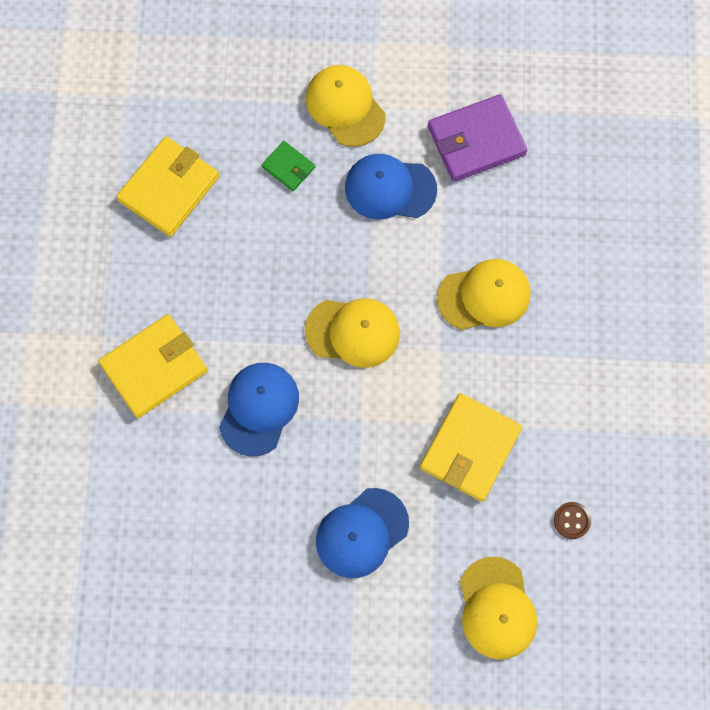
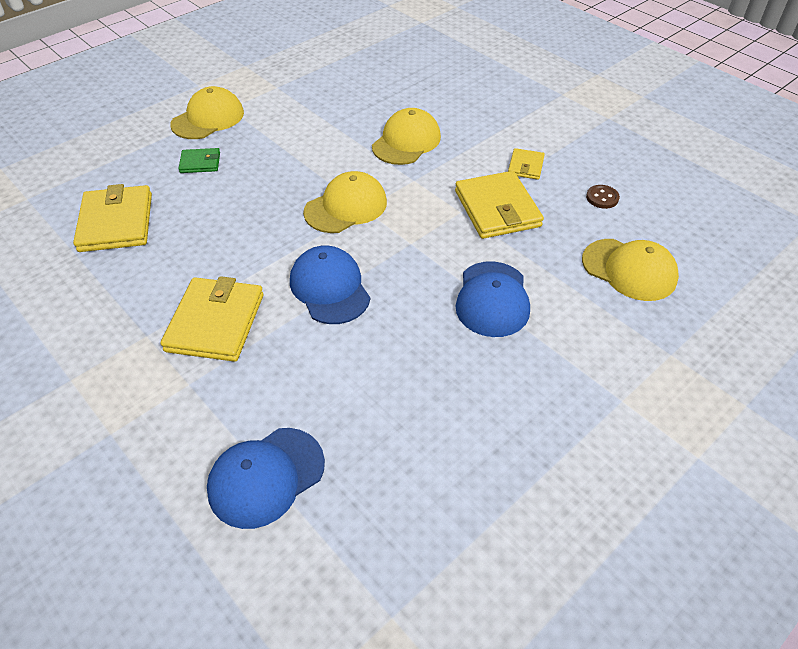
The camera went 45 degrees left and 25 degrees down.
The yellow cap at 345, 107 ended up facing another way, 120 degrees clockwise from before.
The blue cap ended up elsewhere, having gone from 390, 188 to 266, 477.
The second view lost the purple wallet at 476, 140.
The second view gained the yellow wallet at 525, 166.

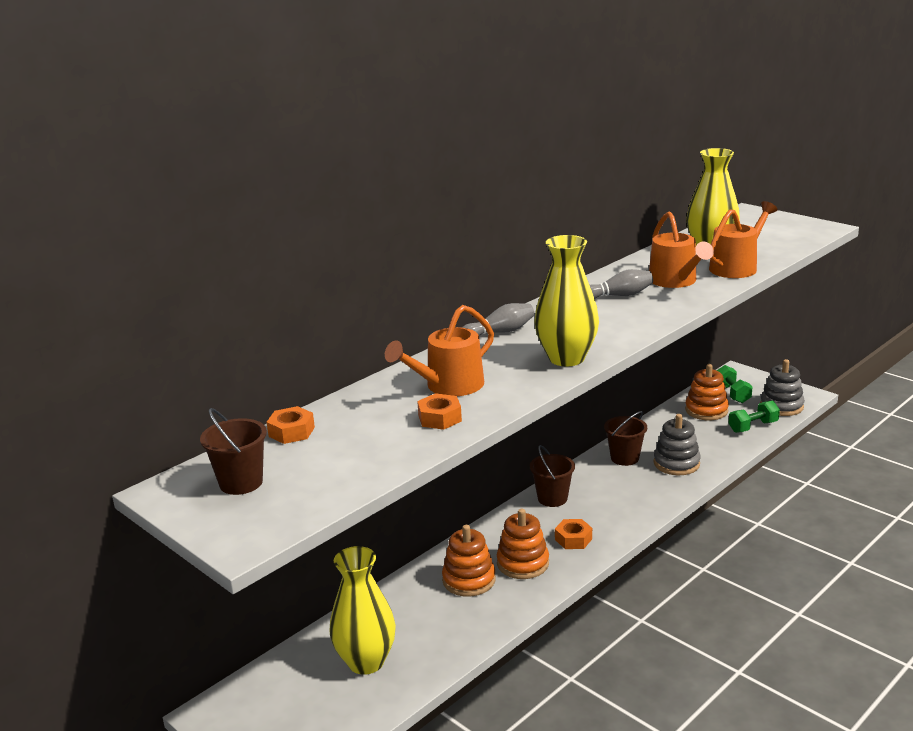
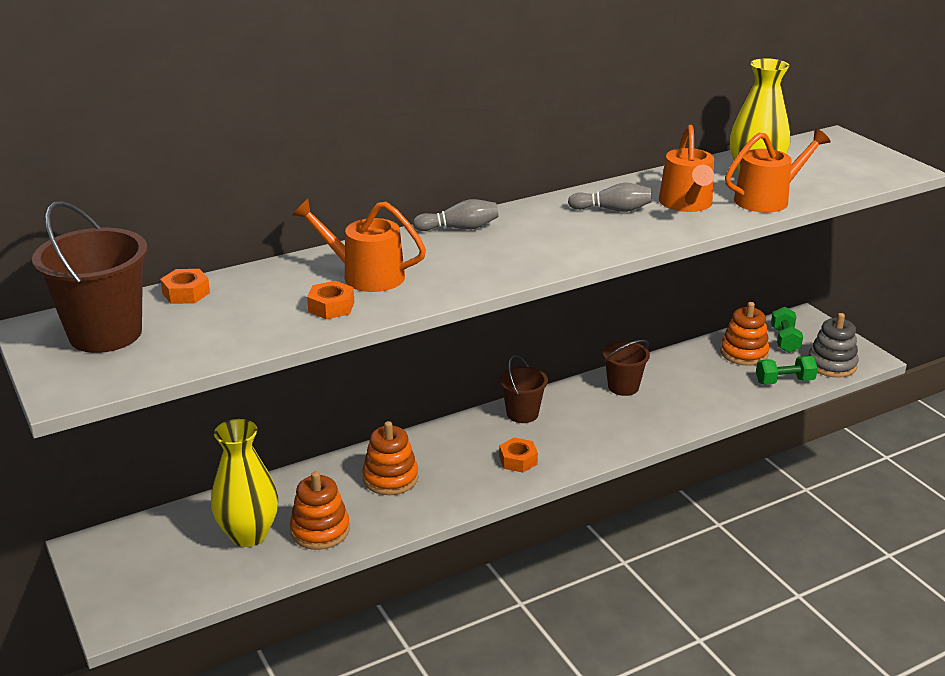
The camera went 15 degrees right and 5 degrees up.
The size of the brown bucket at 241, 483 changed by a factor of 1.66.
The orange watering can at 448, 386 ended up facing another way, 45 degrees clockwise from before.
The orange stacking toy ended up elsewhere, having gone from 523, 563 to 320, 530.
The second view lost the yellow vase at 566, 358.
The second view lost the grey stacking toy at 676, 463.

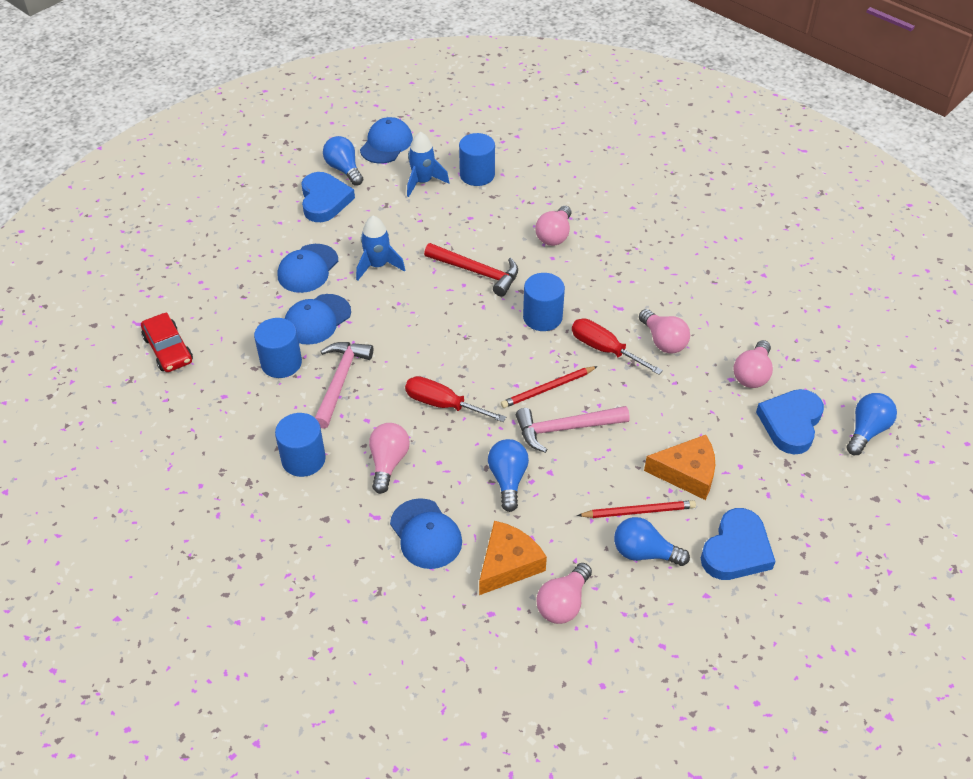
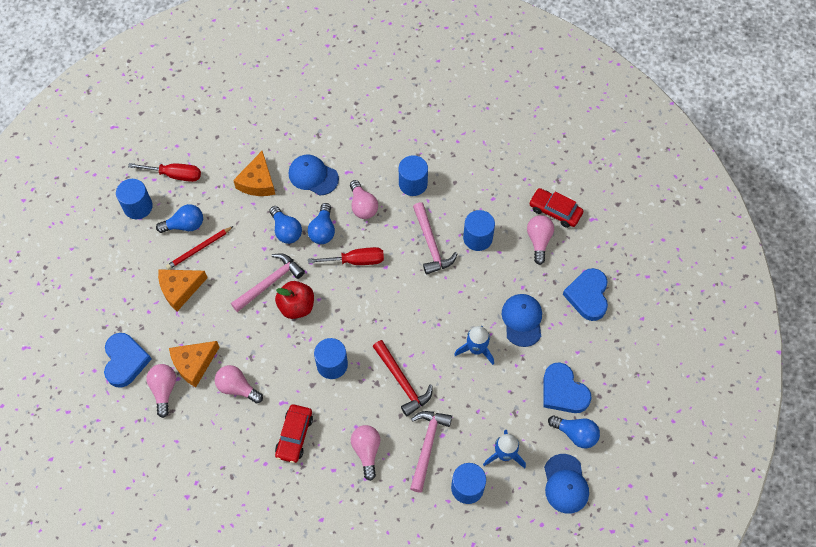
The camera went 150 degrees right and 15 degrees up.
The second view lost the blue cap at 317, 319.
The red hammer at 477, 272 ended up facing another way, 120 degrees counterclockwise from before.
Where the red pencil stood at 547, 389, the red apple came to stand at 296, 306.
The pink light bulb ended up elsewhere, having gone from 563, 603 to 539, 241.
The red screwdriver ended up elsewhere, having gone from 604, 349 to 175, 175.
The blue heart ended up elsewhere, having gone from 736, 550 to 588, 296.
The blue light bulb ended up elsewhere, having gone from 866, 431 to 323, 230.
The second view gained the blue cylinder at 138, 207.
The second view gained the orange cheese at 194, 364.
The second view gained the red car at 294, 436.
The second view gained the pink hammer at 427, 446.

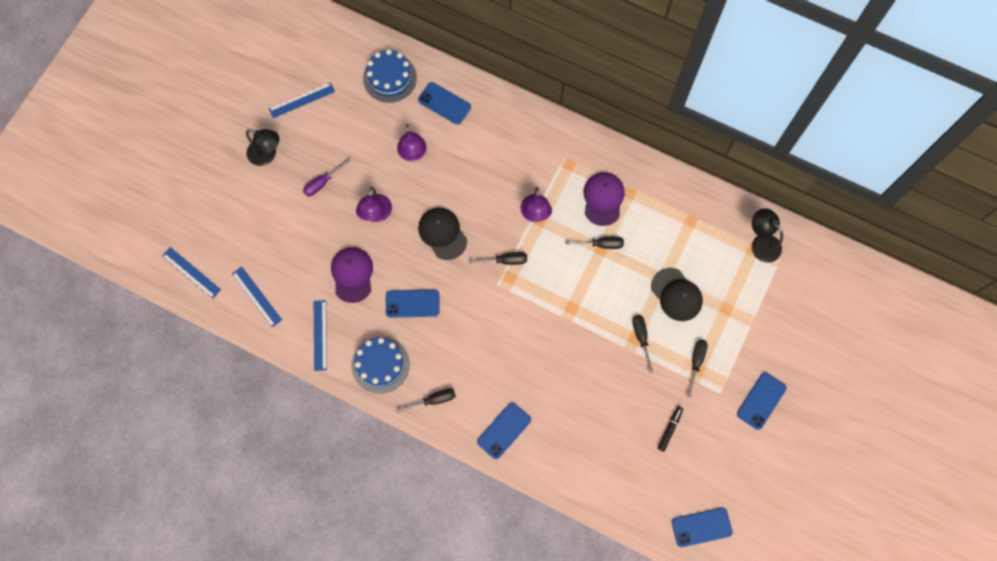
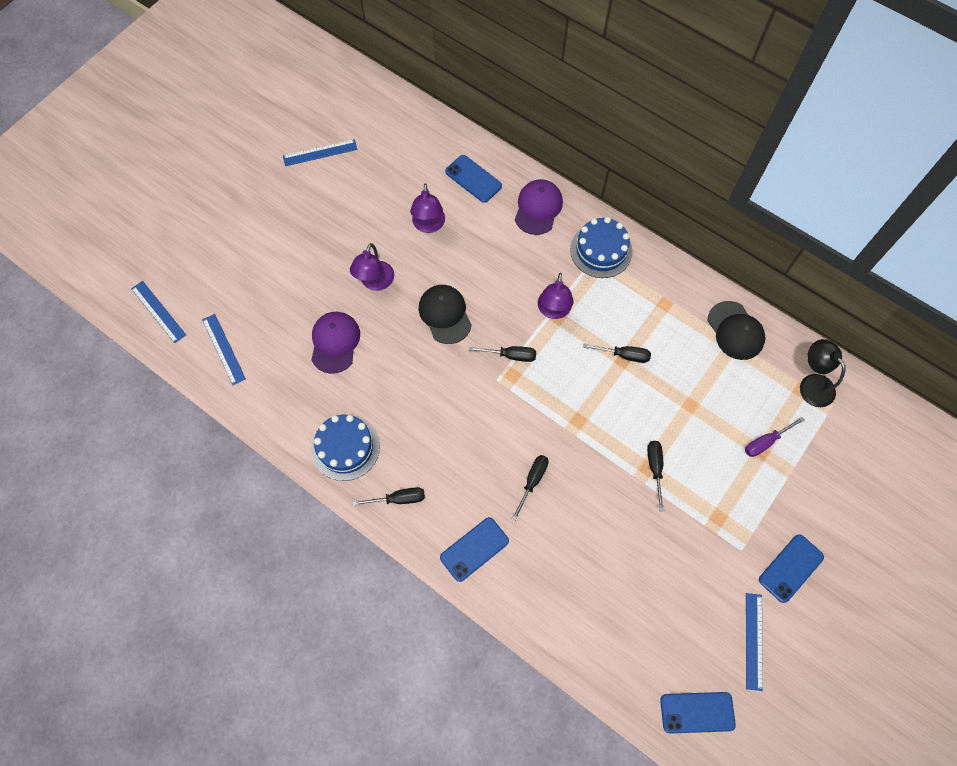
The camera went 10 degrees right and 5 degrees down.
The second view lost the black lamp at 267, 155.
The purple screwdriver ended up elsewhere, having gone from 322, 183 to 765, 442.
The blue ruler ended up elsewhere, having gone from 320, 335 to 754, 641.
The blue cake ended up elsewhere, having gone from 390, 78 to 601, 250.
The second view lost the blue phone at 412, 303.
The purple cap ended up elsewhere, having gone from 603, 199 to 538, 208.
The black cap ended up elsewhere, having gone from 676, 295 to 735, 331.
The second view lost the black marker at 670, 429.
The black screwdriver ended up elsewhere, having gone from 696, 362 to 532, 481.

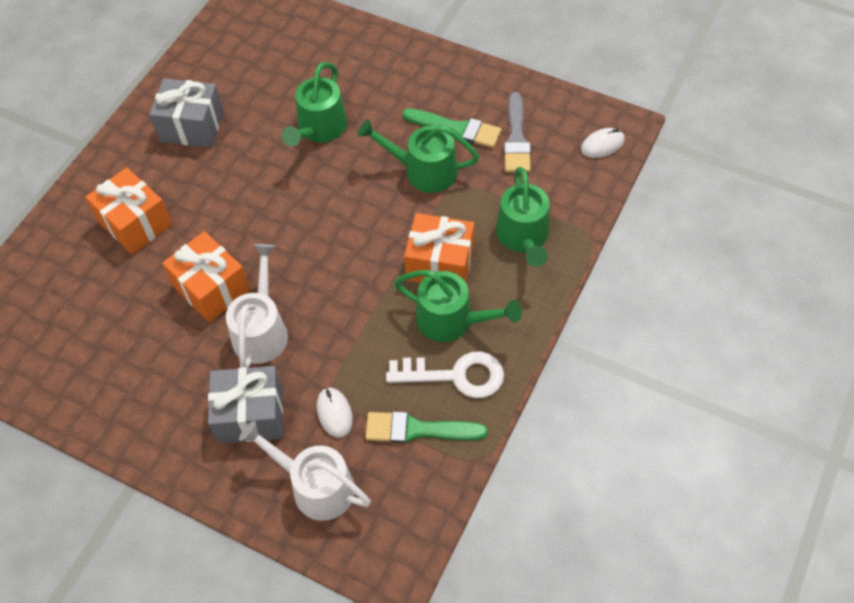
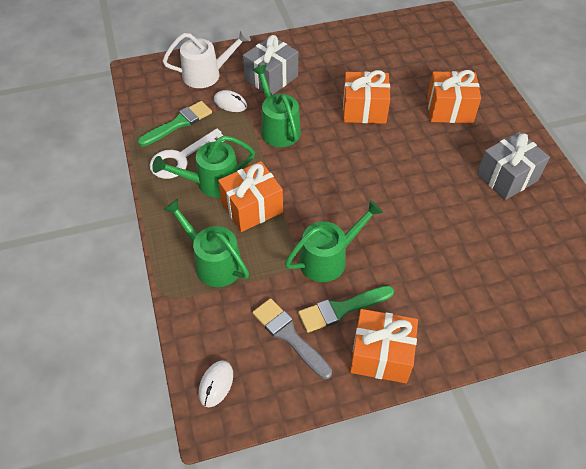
The camera went 135 degrees right and 5 degrees down.
The second view lost the white watering can at 261, 330.
The green watering can ended up elsewhere, having gone from 319, 129 to 278, 128.
The second view gained the orange gift at 381, 355.

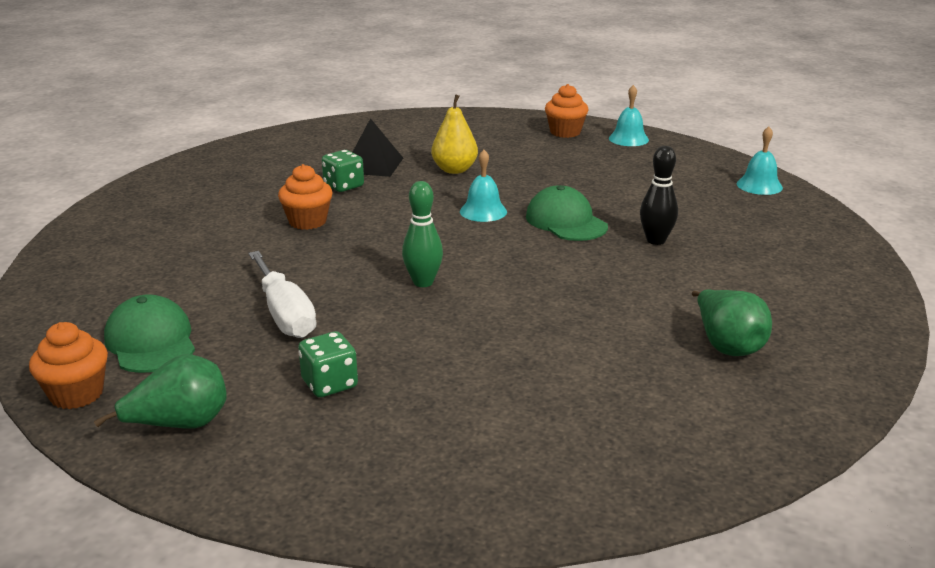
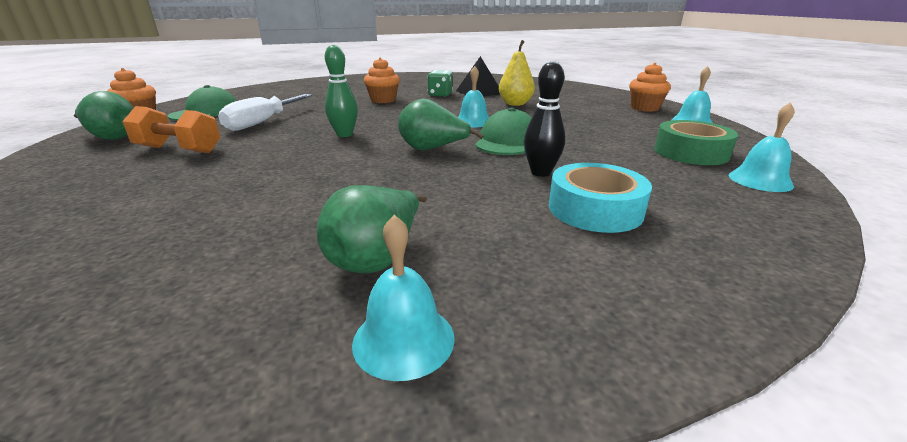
The camera went 50 degrees right and 0 degrees up.
Where the green dice stood at 329, 384, the orange dumbbell came to stand at 179, 150.
The second view gained the turquoise bell at 403, 339.
The second view gained the green pear at 432, 149.
The second view gained the turquoise tape at 595, 209.
The second view gained the green tape at 690, 152.

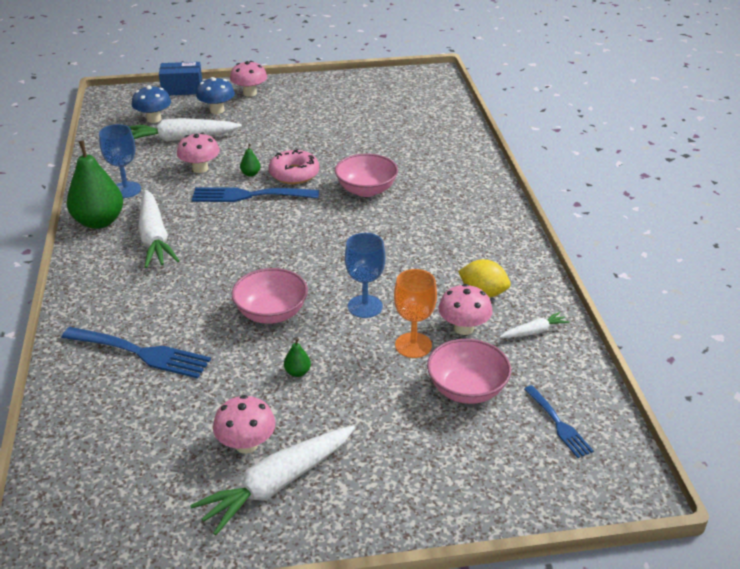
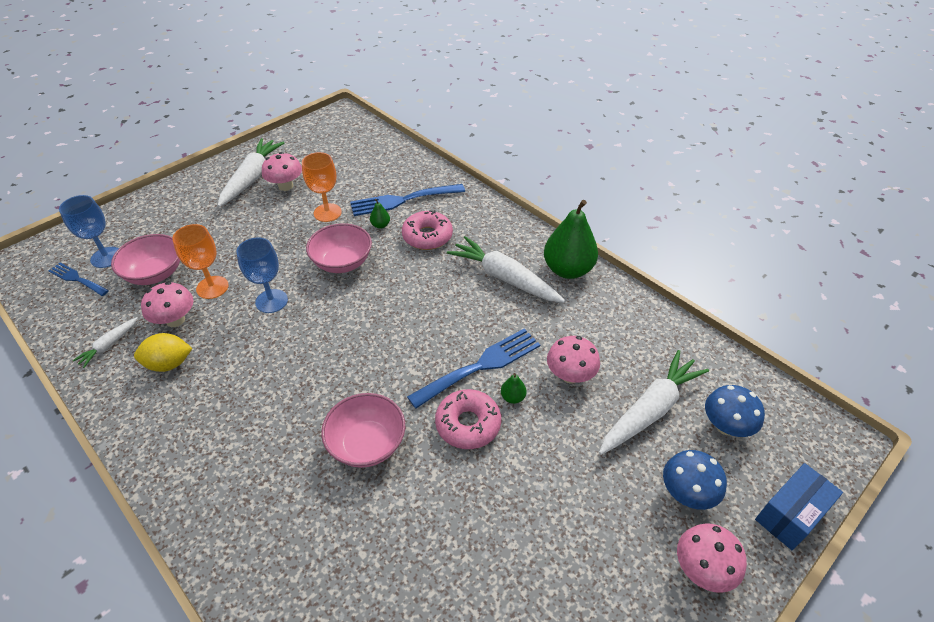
The camera went 145 degrees right and 10 degrees up.
The blue goblet ended up elsewhere, having gone from 126, 190 to 106, 257.
The green pear ended up elsewhere, having gone from 297, 372 to 380, 225.
The second view gained the orange goblet at 327, 213.
The second view gained the pink donut at 427, 236.

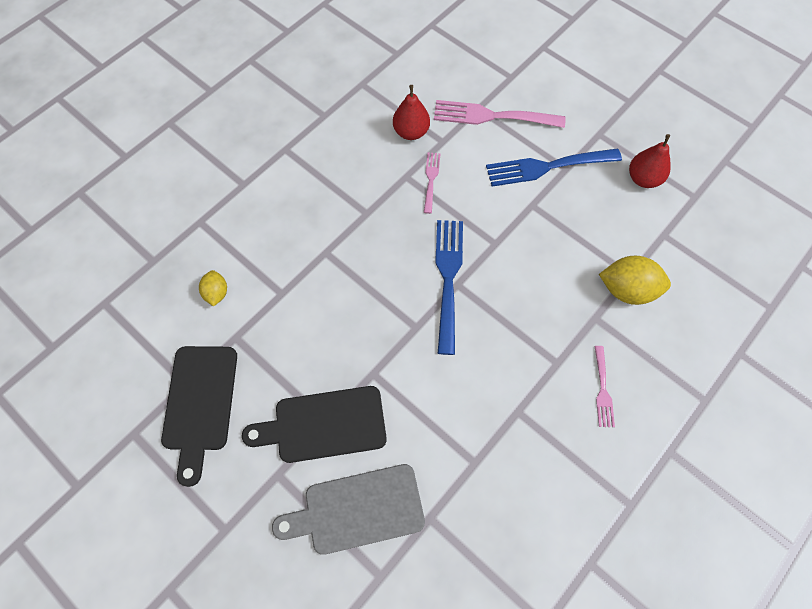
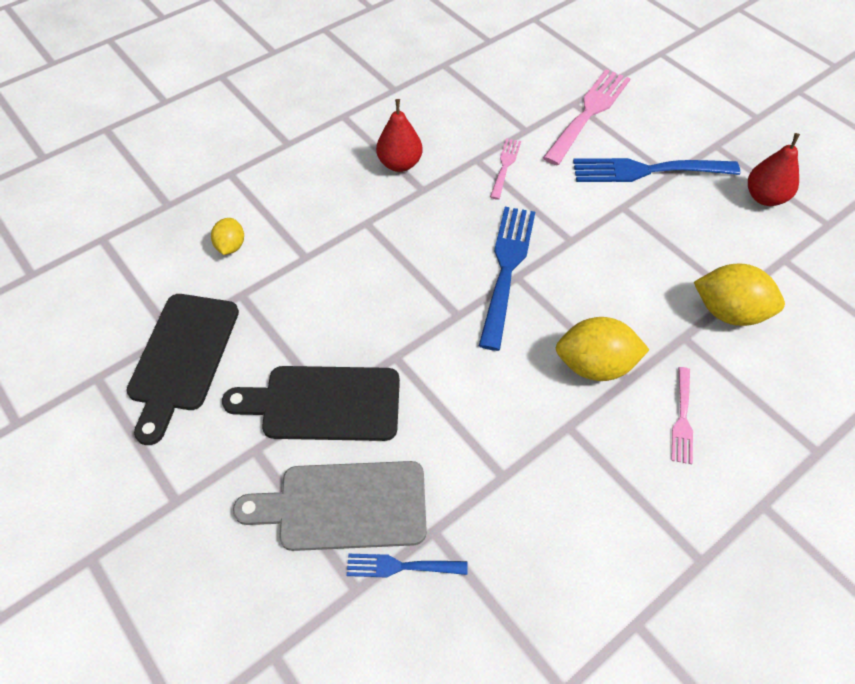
The camera went 10 degrees right and 10 degrees down.
The red pear ended up elsewhere, having gone from 411, 132 to 400, 164.
The pink fork at 492, 116 ended up facing another way, 105 degrees clockwise from before.
The second view gained the blue fork at 400, 566.
The second view gained the yellow lemon at 595, 365.

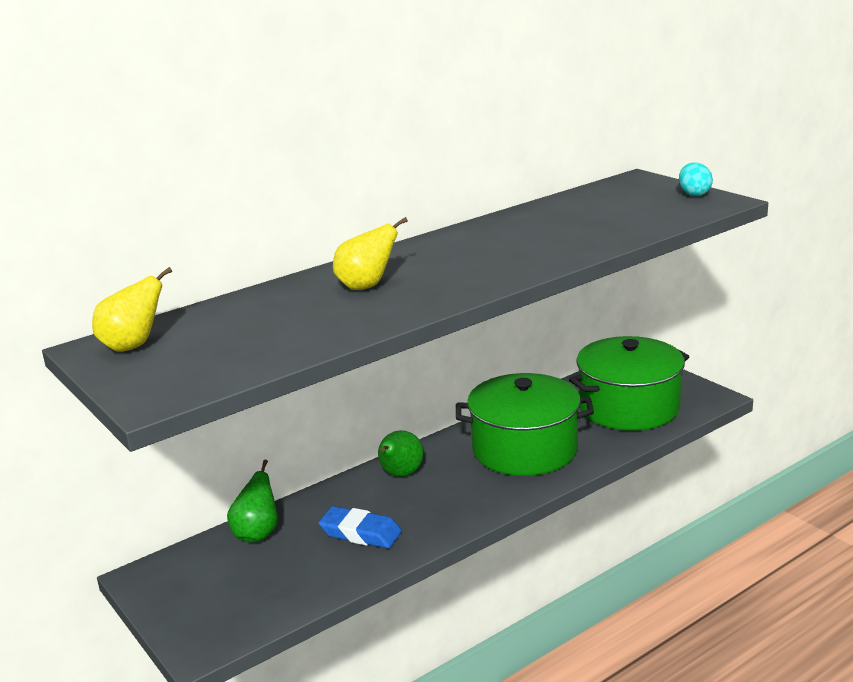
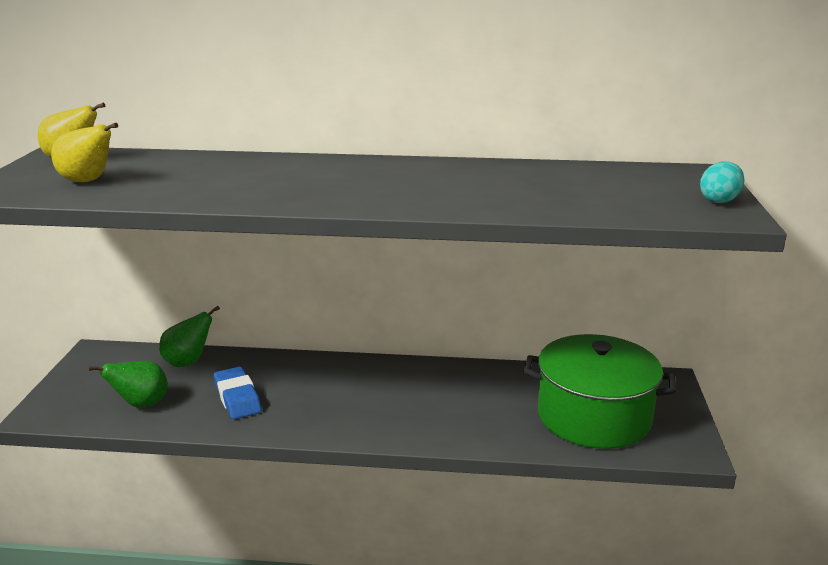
The camera went 40 degrees right and 0 degrees up.
The yellow pear ended up elsewhere, having gone from 366, 286 to 88, 181.
The green pear ended up elsewhere, having gone from 400, 474 to 141, 404.
The second view lost the green pot at 525, 449.

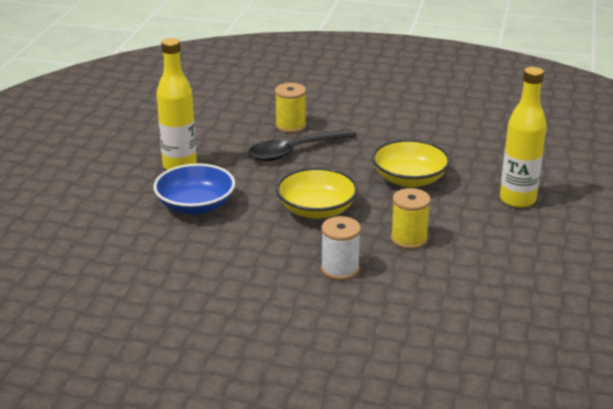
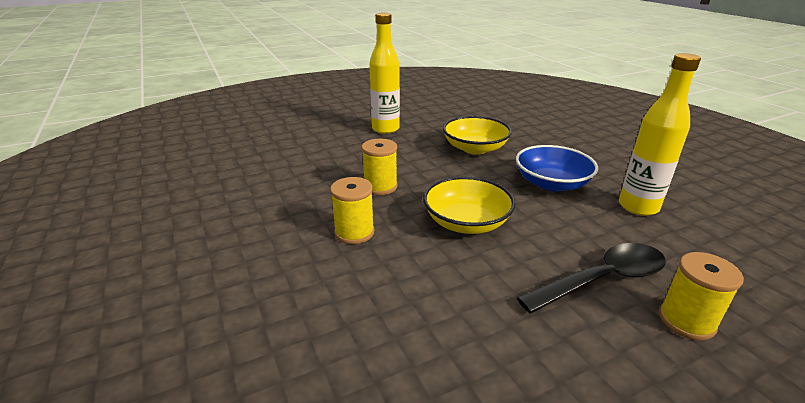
The camera went 140 degrees right and 0 degrees up.
The black spoon at 294, 151 ended up facing another way, 45 degrees clockwise from before.
What was the white spool at 340, 269 turned into the yellow spool at 380, 187.
The yellow bowl ended up elsewhere, having gone from 409, 179 to 475, 148.
The yellow bottle ended up elsewhere, having gone from 517, 200 to 385, 129.

